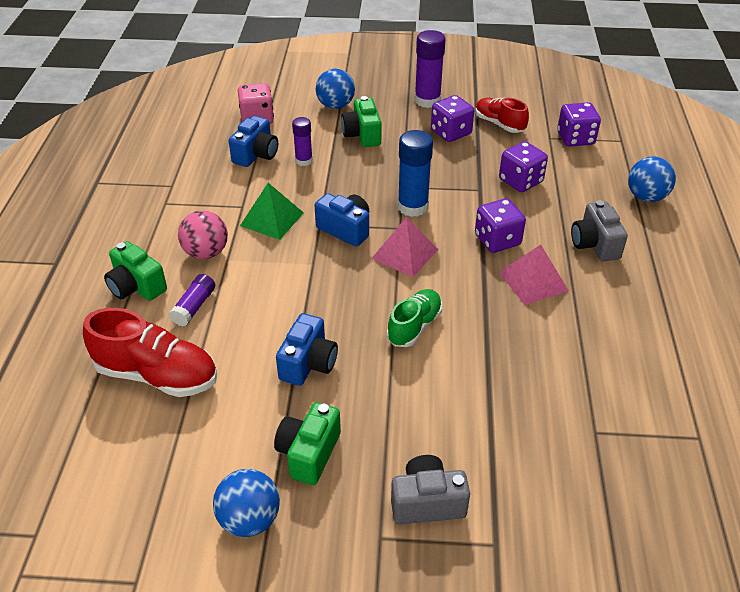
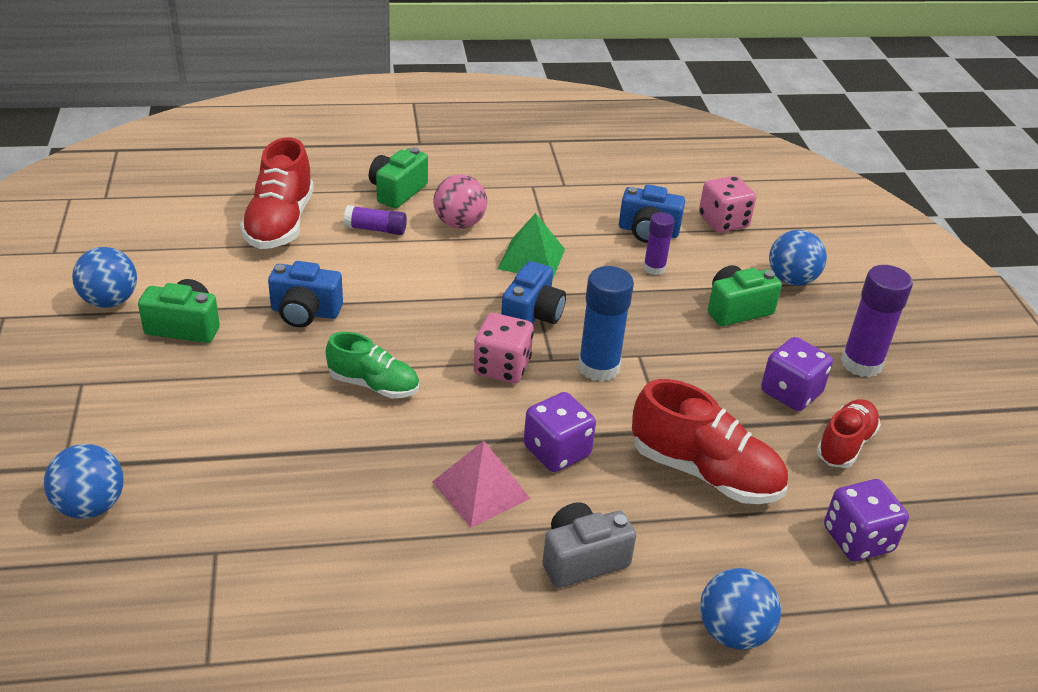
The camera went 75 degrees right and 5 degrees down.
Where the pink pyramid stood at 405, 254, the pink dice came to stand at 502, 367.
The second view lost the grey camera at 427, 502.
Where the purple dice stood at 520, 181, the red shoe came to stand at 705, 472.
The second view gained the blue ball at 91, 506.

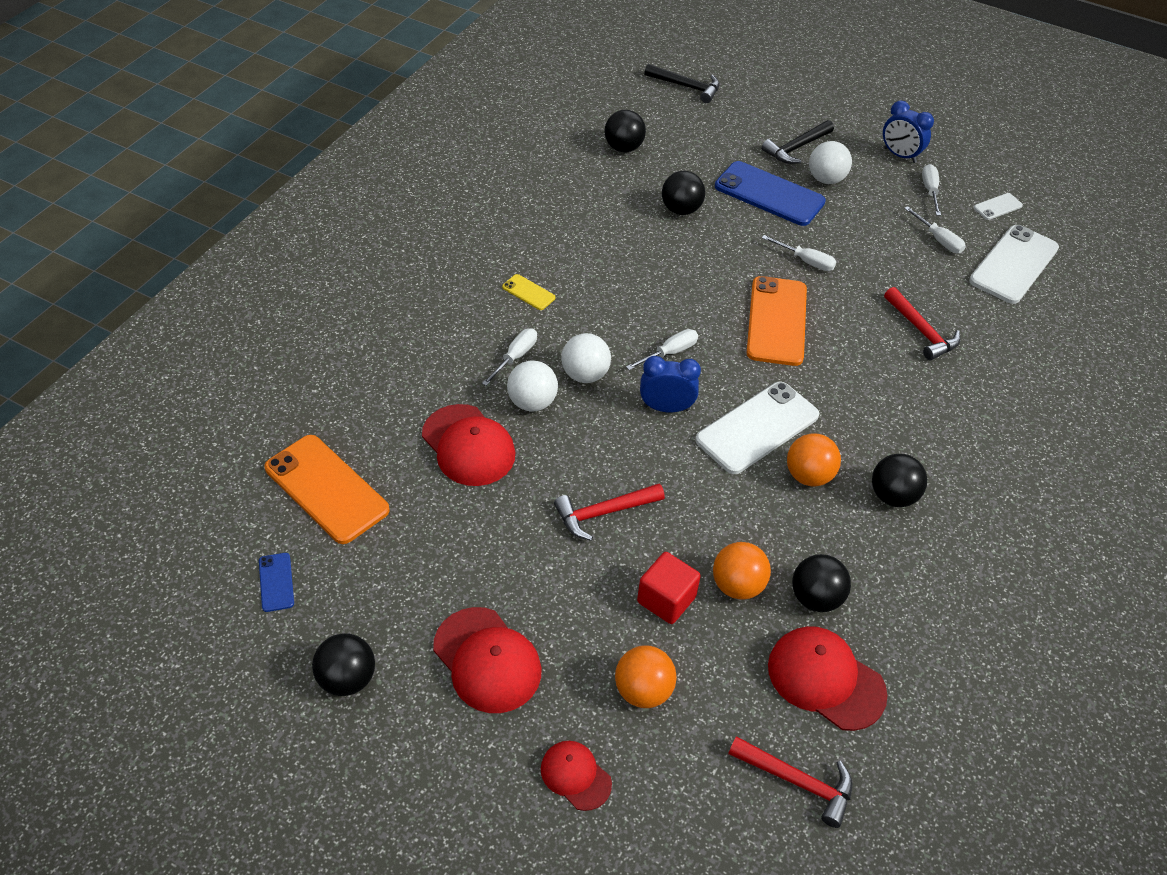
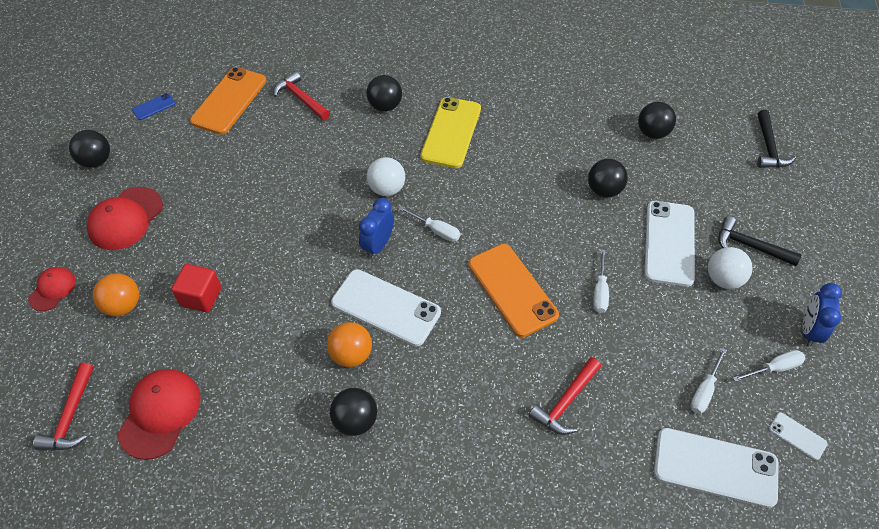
The camera went 70 degrees right and 5 degrees up.
The second view lost the red cap at 468, 445.
The second view lost the white screwdriver at 515, 357.
The size of the yellow phone at 528, 292 changed by a factor of 2.19.
The second view lost the white ball at 532, 402.
The red hammer ended up elsewhere, having gone from 603, 513 to 301, 98.
The blue clock at 666, 408 ended up facing another way, 135 degrees counterclockwise from before.
The second view lost the orange ball at 737, 585.
What was the blue phone at 769, 194 turned into the white phone at 669, 243.
The orange phone at 776, 321 ended up facing another way, 75 degrees clockwise from before.
The black ball ended up elsewhere, having gone from 815, 598 to 385, 106.

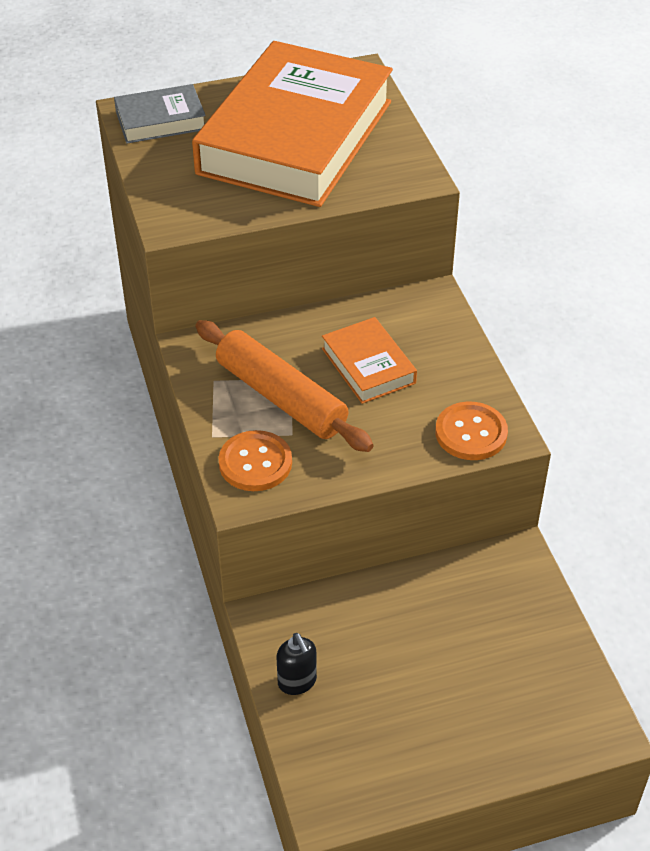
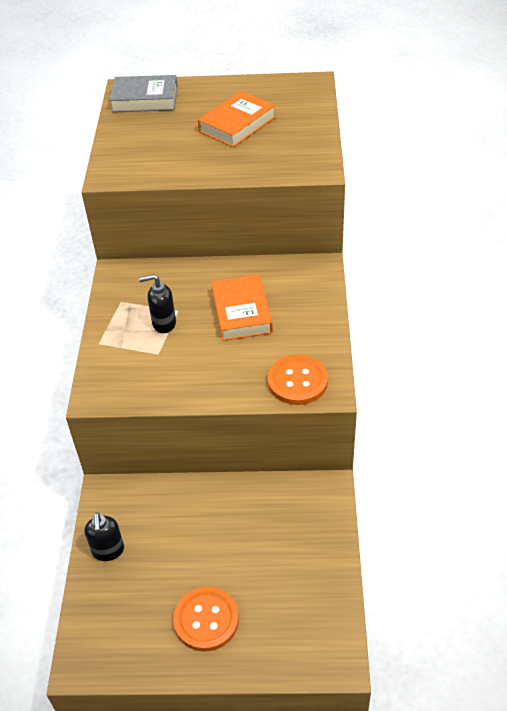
The camera went 20 degrees right and 0 degrees up.
The size of the orange book at 295, 137 changed by a factor of 0.44.
Where the orange rolling pin stood at 281, 397, the black soap dispenser came to stand at 163, 323.
The orange button ended up elsewhere, having gone from 255, 463 to 206, 620.

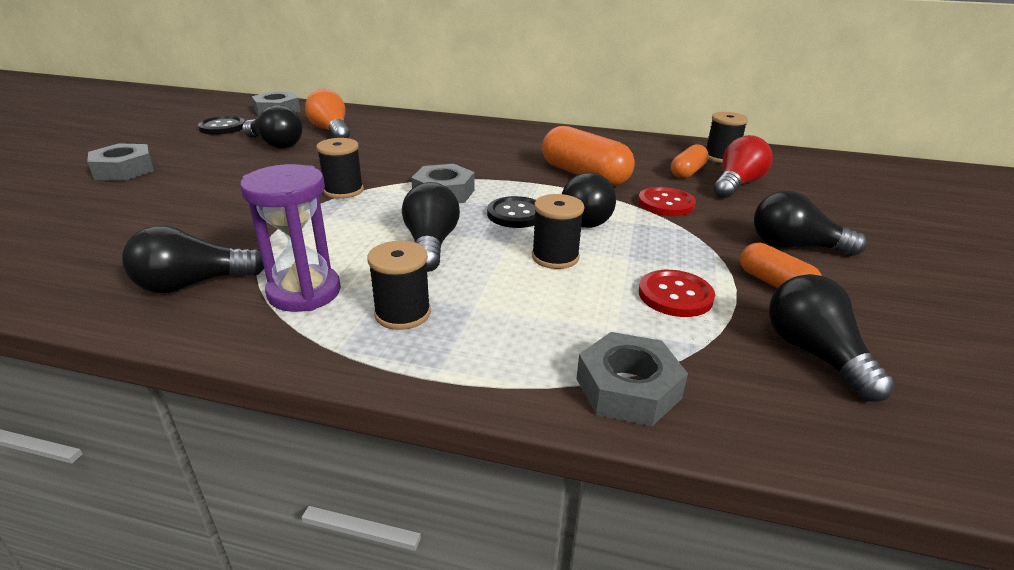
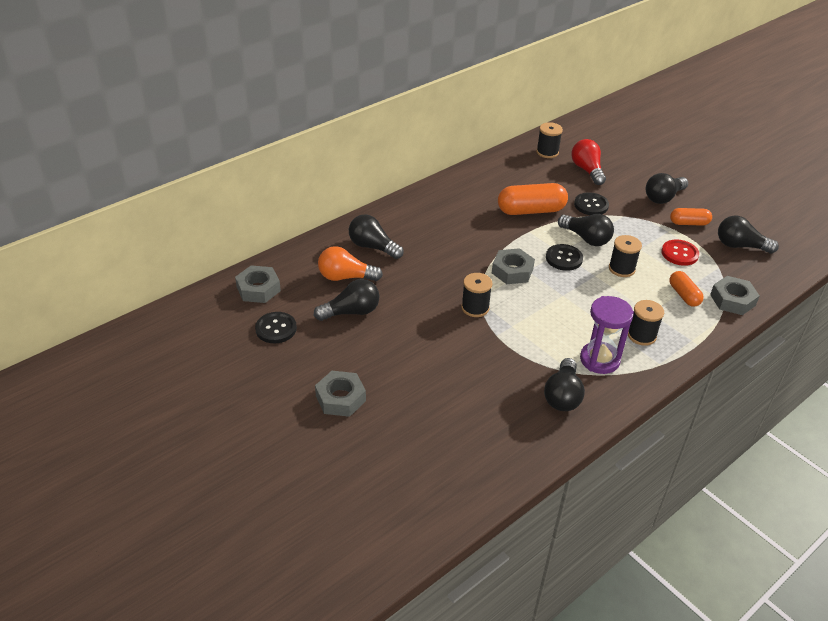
The camera went 55 degrees left and 10 degrees up.
The black light bulb ended up elsewhere, having gone from 431, 244 to 373, 247.
What was the red button at 666, 204 turned into the black button at 591, 205.
The orange capsule ended up elsewhere, having gone from 687, 172 to 683, 295.

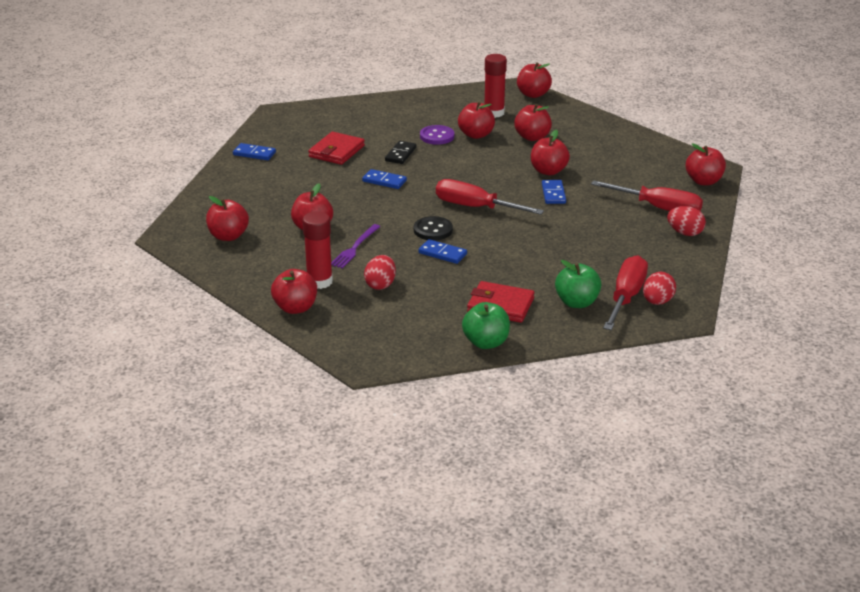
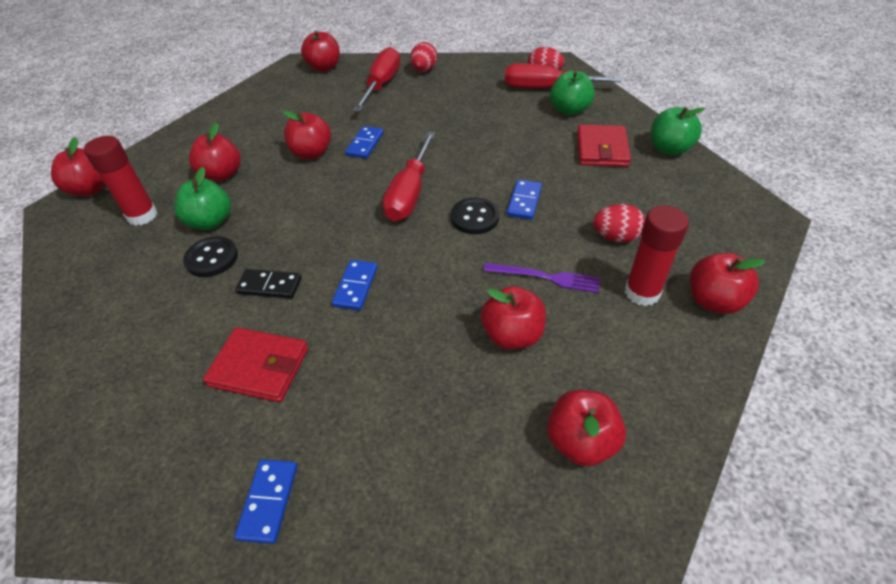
The camera went 100 degrees left and 15 degrees up.
What was the purple button at 437, 136 turned into the black button at 212, 258.
What was the red apple at 476, 135 turned into the green apple at 210, 222.
The blue domino at 553, 194 ended up facing another way, 60 degrees counterclockwise from before.

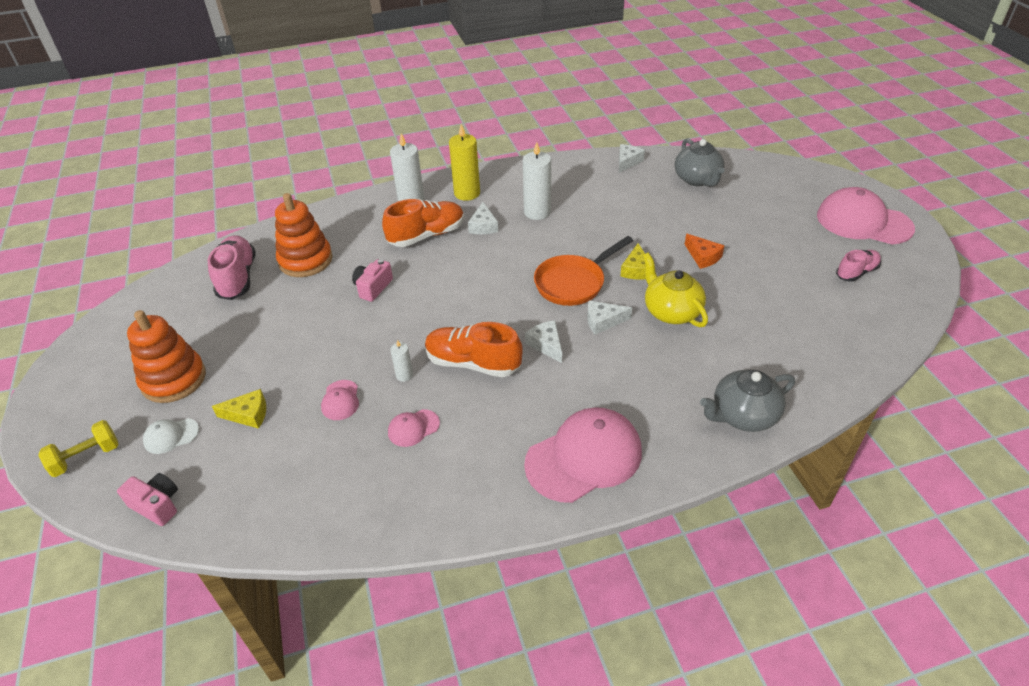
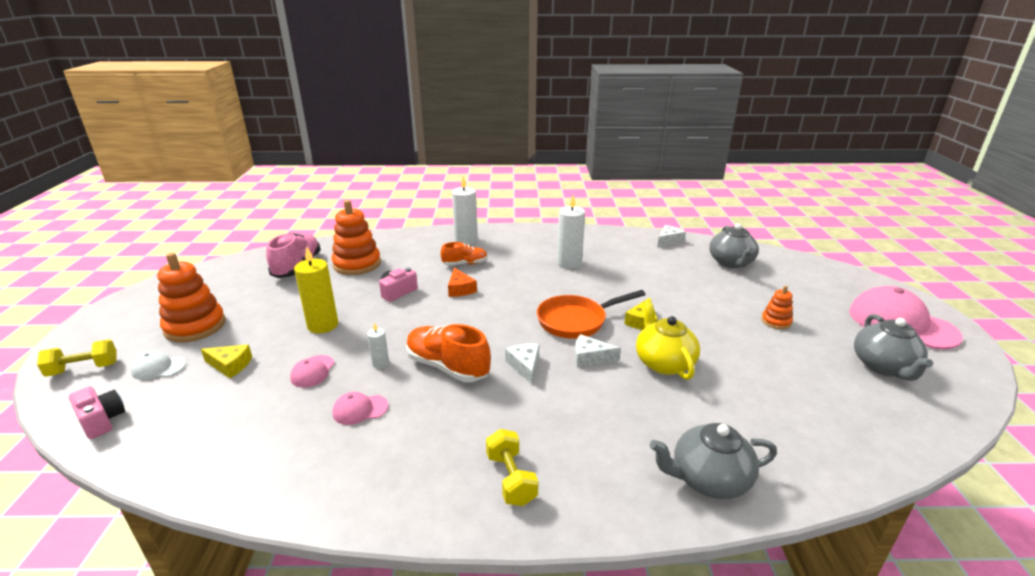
The camera went 15 degrees right and 15 degrees down.
The size of the orange shoe at 427, 235 changed by a factor of 0.61.
The yellow candle ended up elsewhere, having gone from 467, 193 to 323, 325.
The second view lost the white cheese at 483, 226.
Where the pink cap stood at 584, 457, the yellow dumbbell came to stand at 511, 479.
The orange cheese ended up elsewhere, having gone from 703, 257 to 460, 289.
Where the pink shoe stood at 856, 272, the grey teapot came to stand at 884, 367.
The second view gained the orange stacking toy at 776, 321.

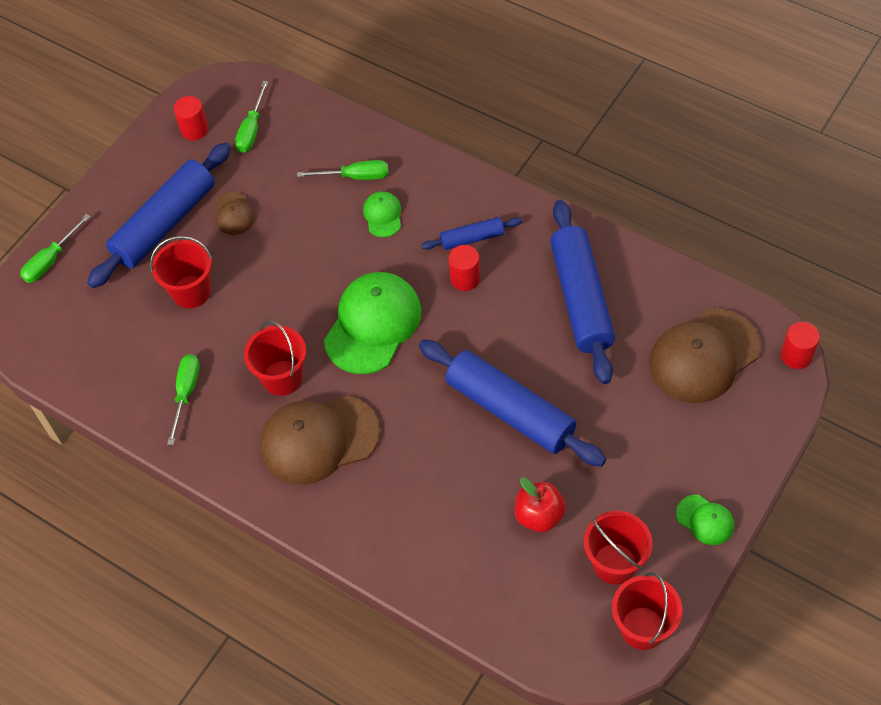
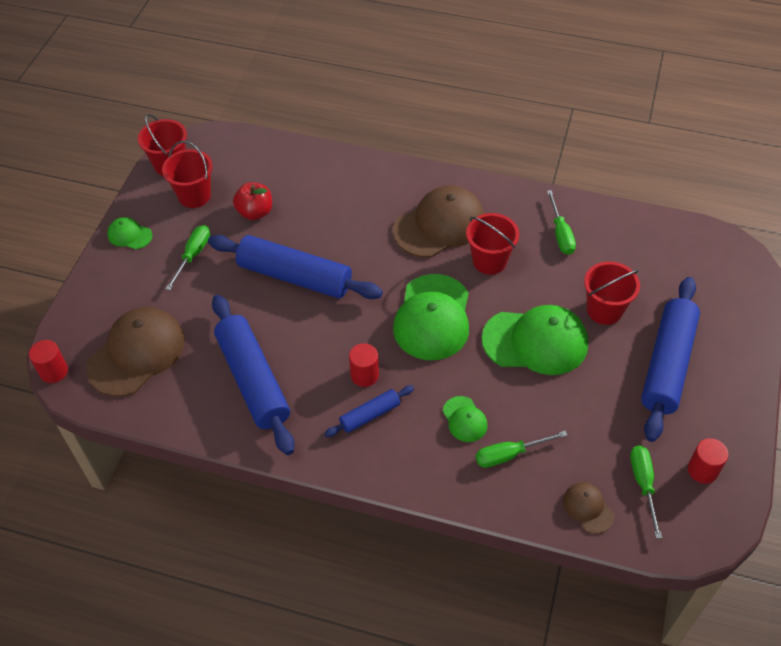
The camera went 160 degrees right and 5 degrees down.
The green screwdriver ended up elsewhere, having gone from 51, 260 to 193, 255.
The brown cap ended up elsewhere, having gone from 233, 214 to 588, 508.
The second view gained the green cap at 535, 341.

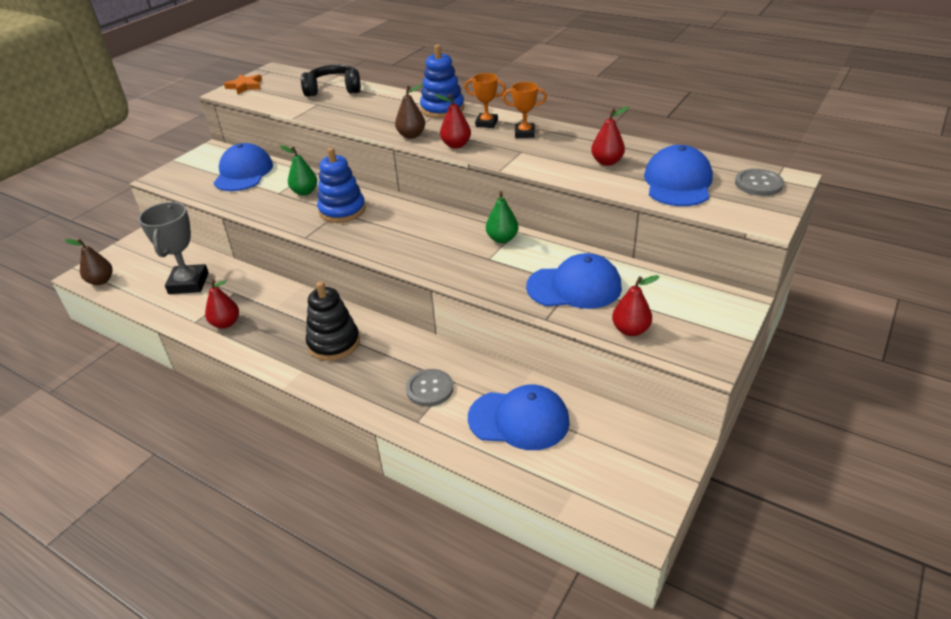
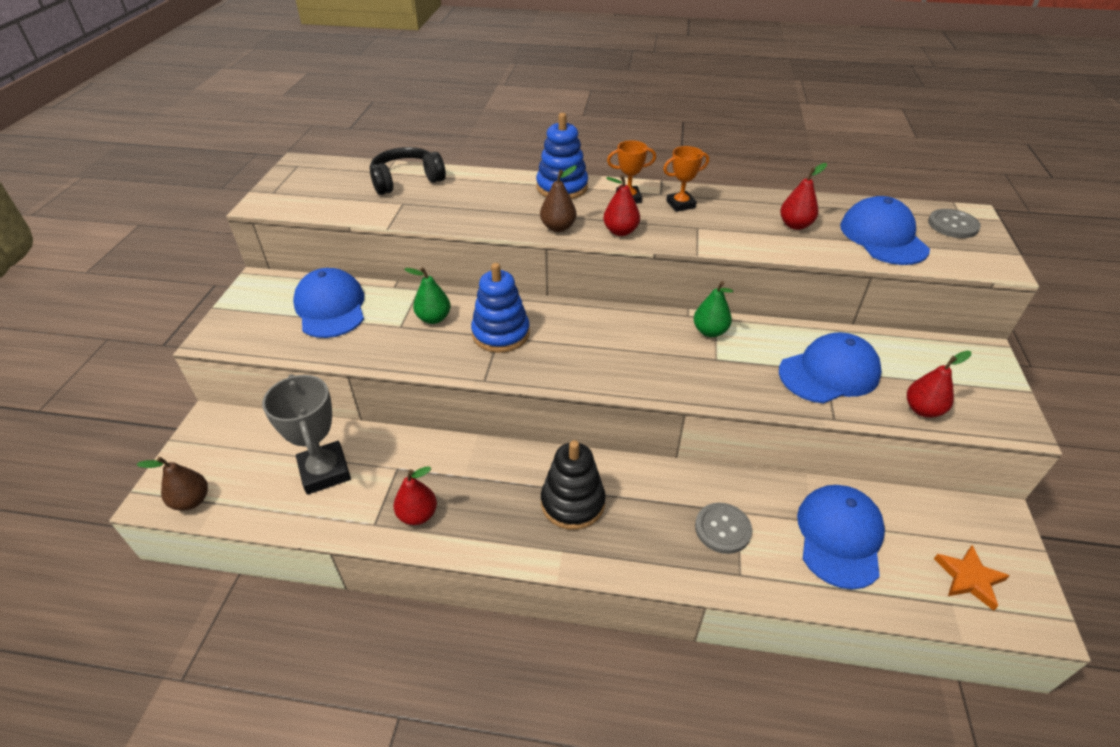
The camera went 25 degrees left and 5 degrees up.
The orange star ended up elsewhere, having gone from 245, 86 to 969, 578.
The blue cap at 519, 420 ended up facing another way, 60 degrees counterclockwise from before.

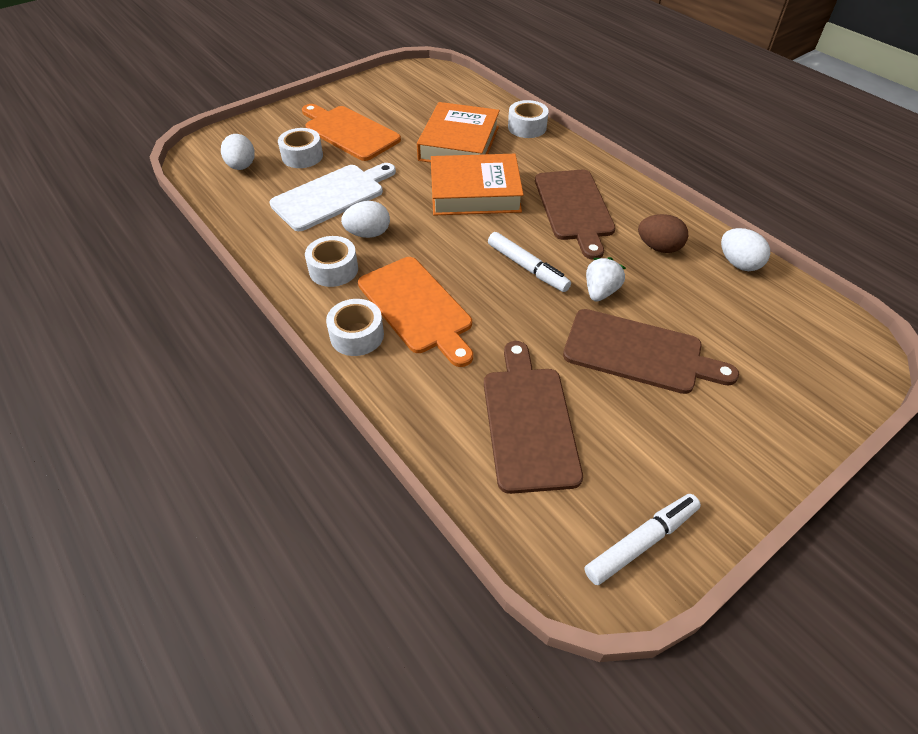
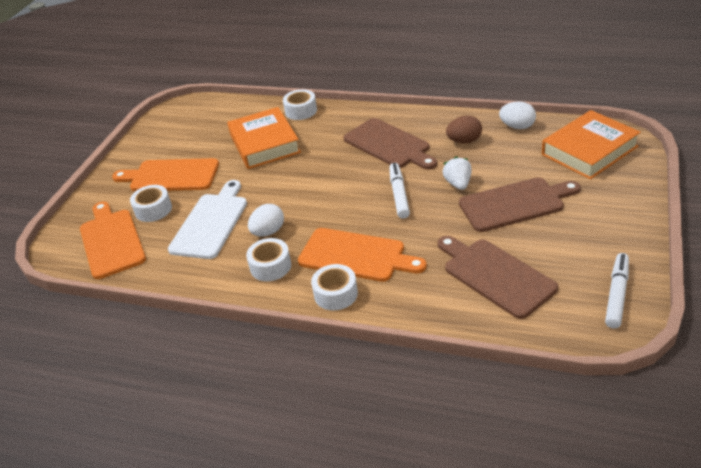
The camera went 30 degrees left and 10 degrees down.
Where the white egg stood at 242, 166, the orange cutting board came to stand at 111, 241.
The orange book ended up elsewhere, having gone from 475, 192 to 589, 150.
The white marker at 527, 268 ended up facing another way, 105 degrees counterclockwise from before.

